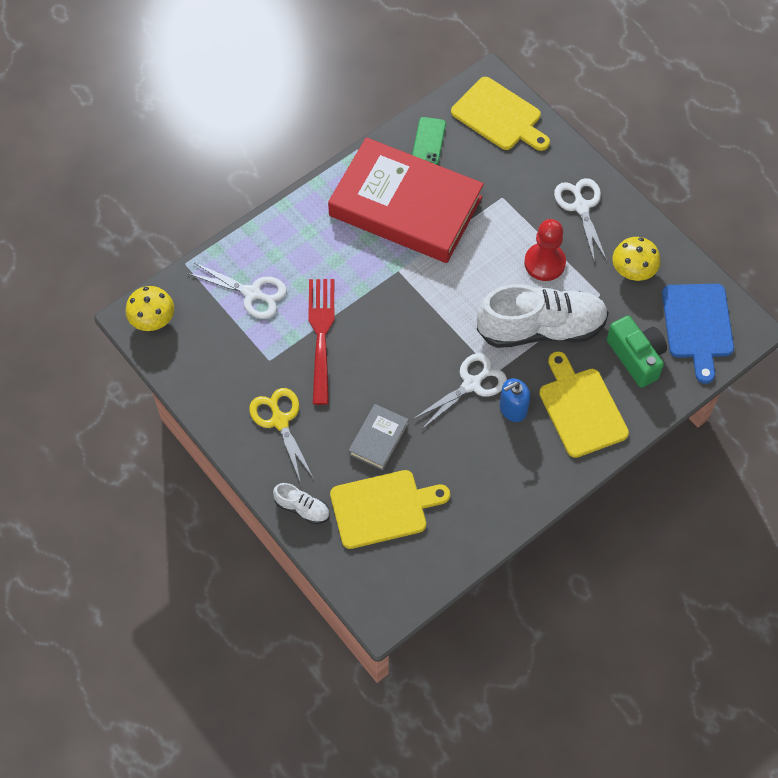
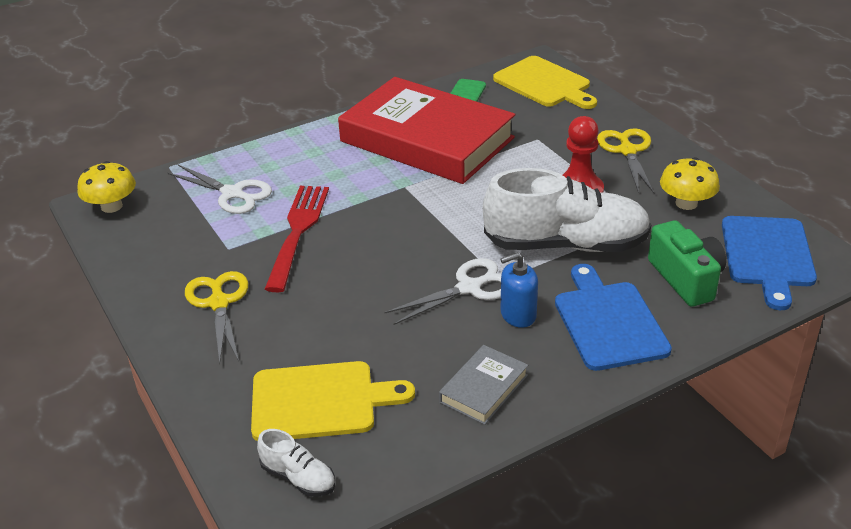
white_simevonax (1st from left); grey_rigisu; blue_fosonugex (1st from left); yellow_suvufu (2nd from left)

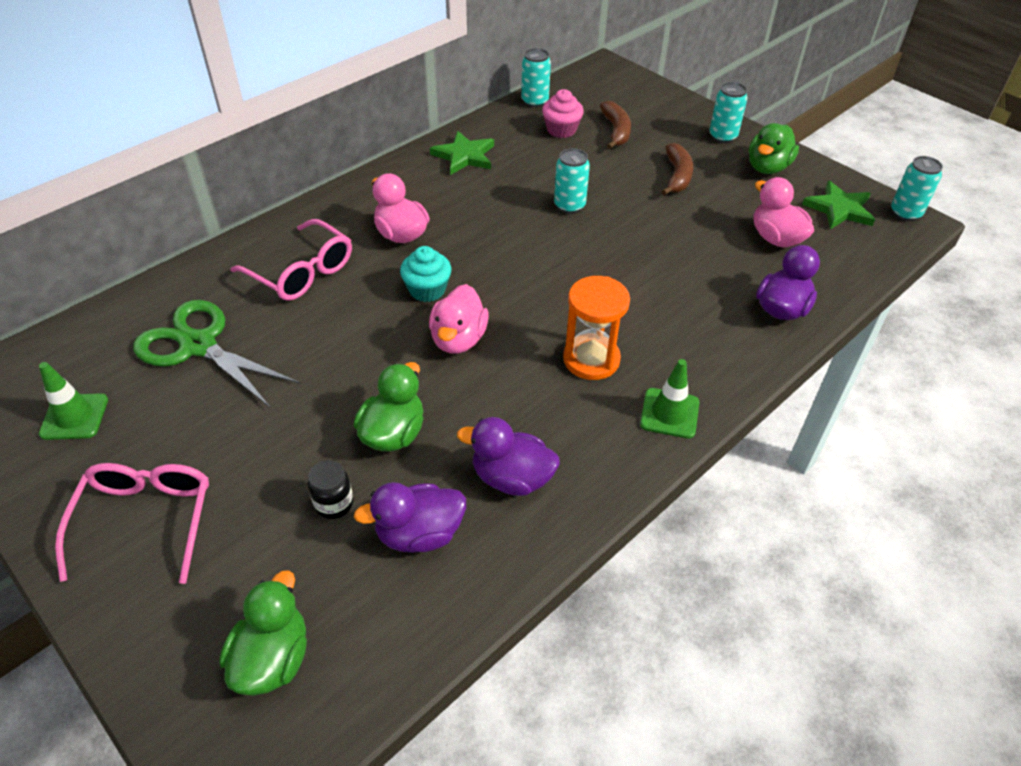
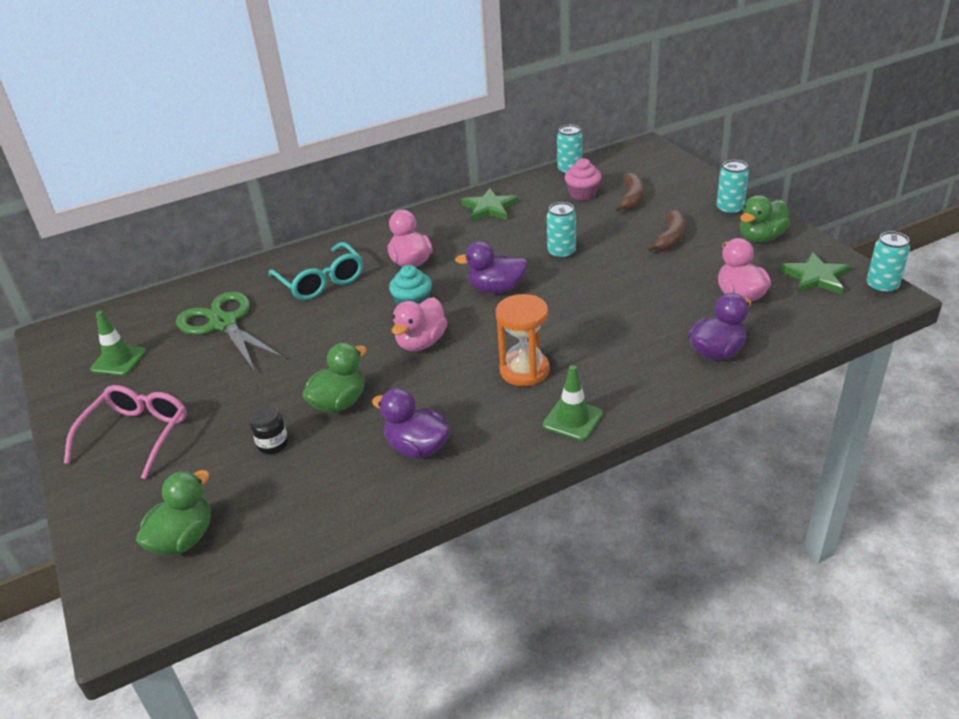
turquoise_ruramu; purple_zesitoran (2nd from left)

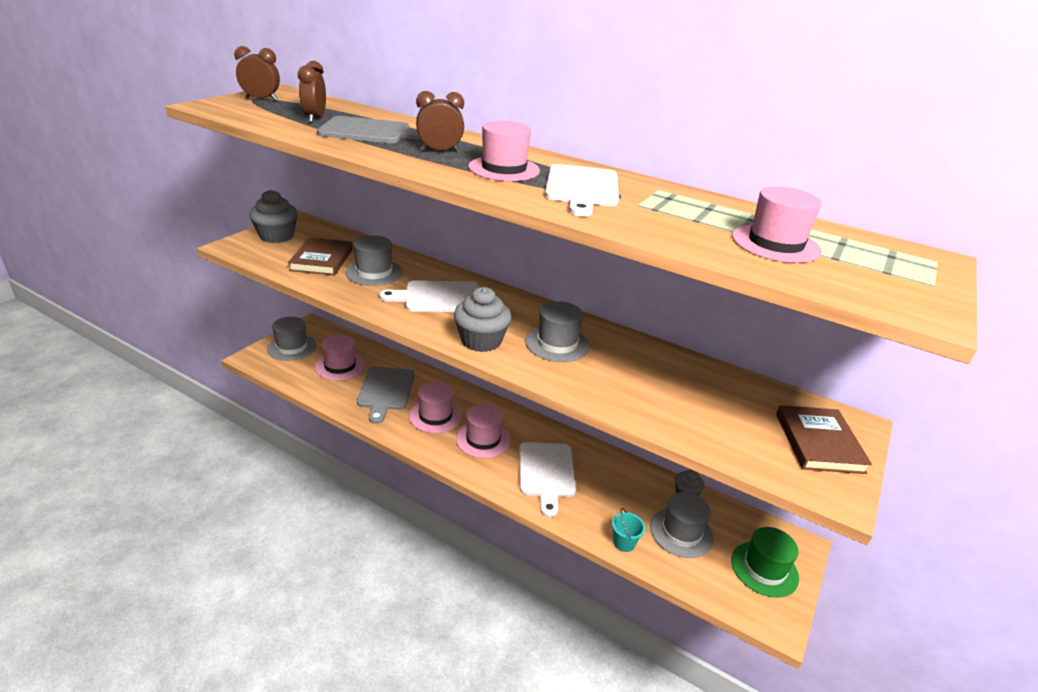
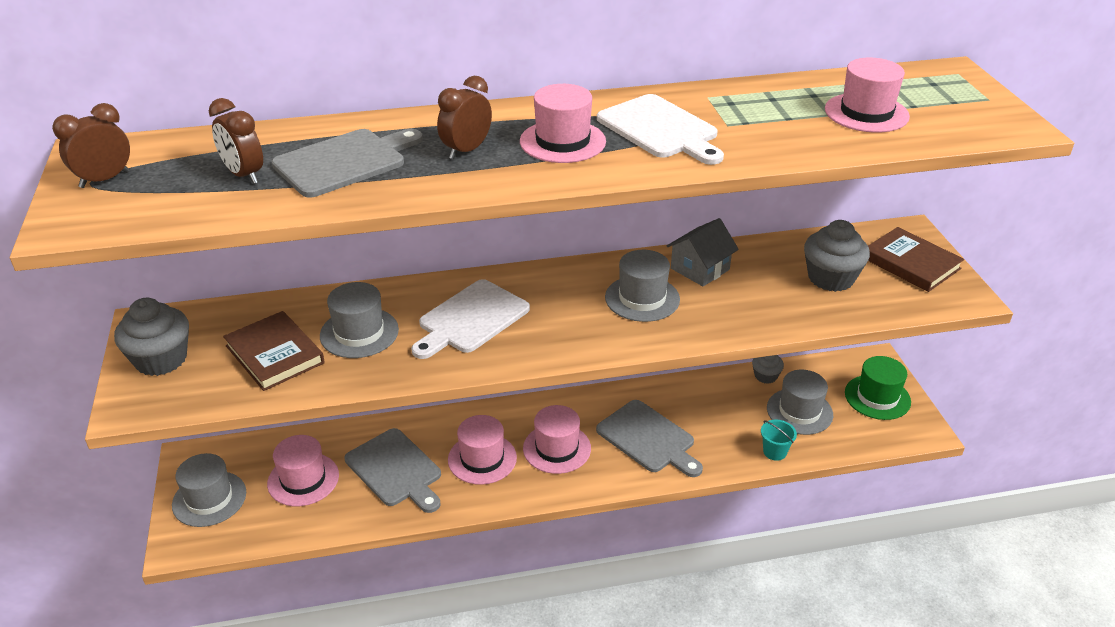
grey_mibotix (3rd from left); grey_fosonugex (3rd from left); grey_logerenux

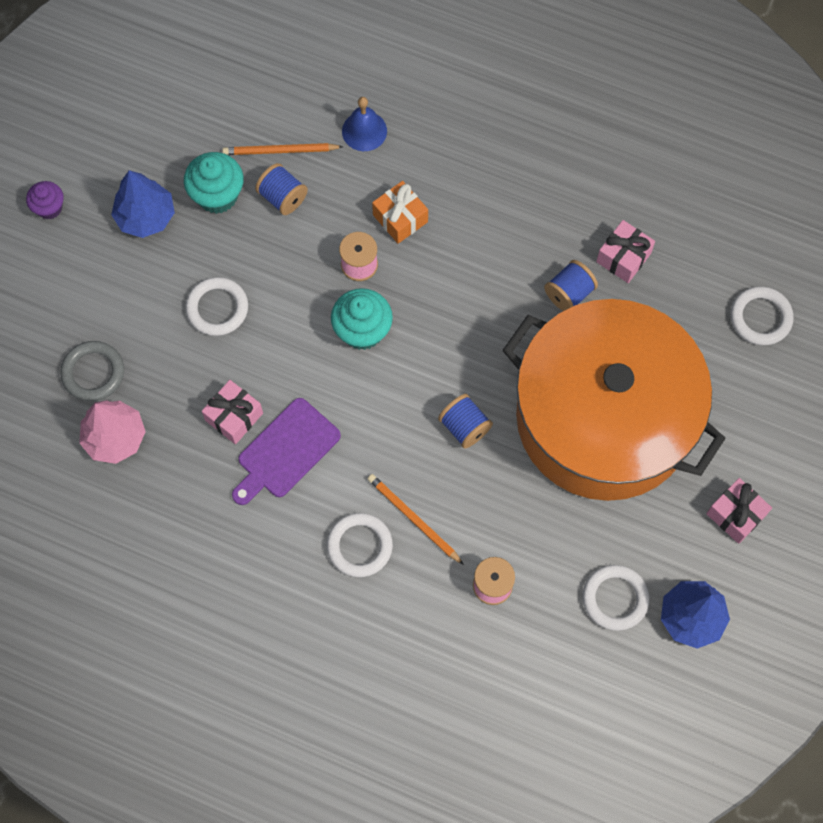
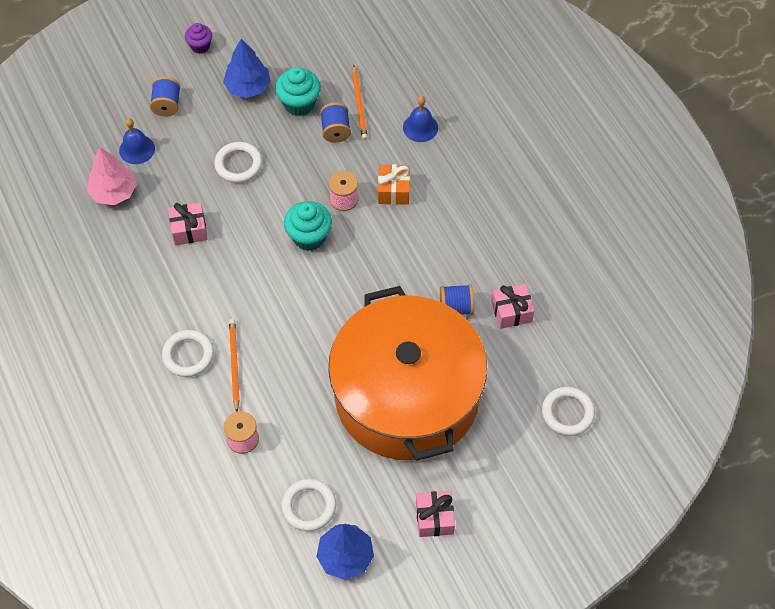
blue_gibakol (1st from left); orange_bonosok (2nd from left); purple_fosonugex; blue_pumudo (1st from left)

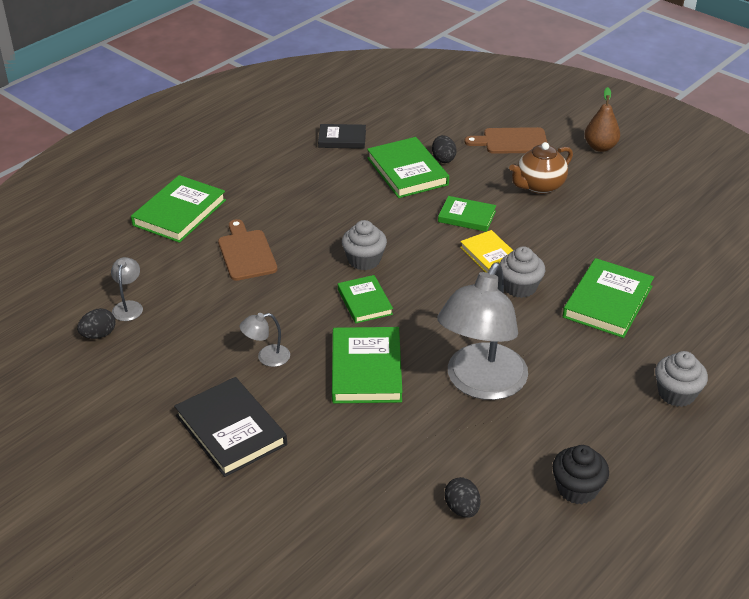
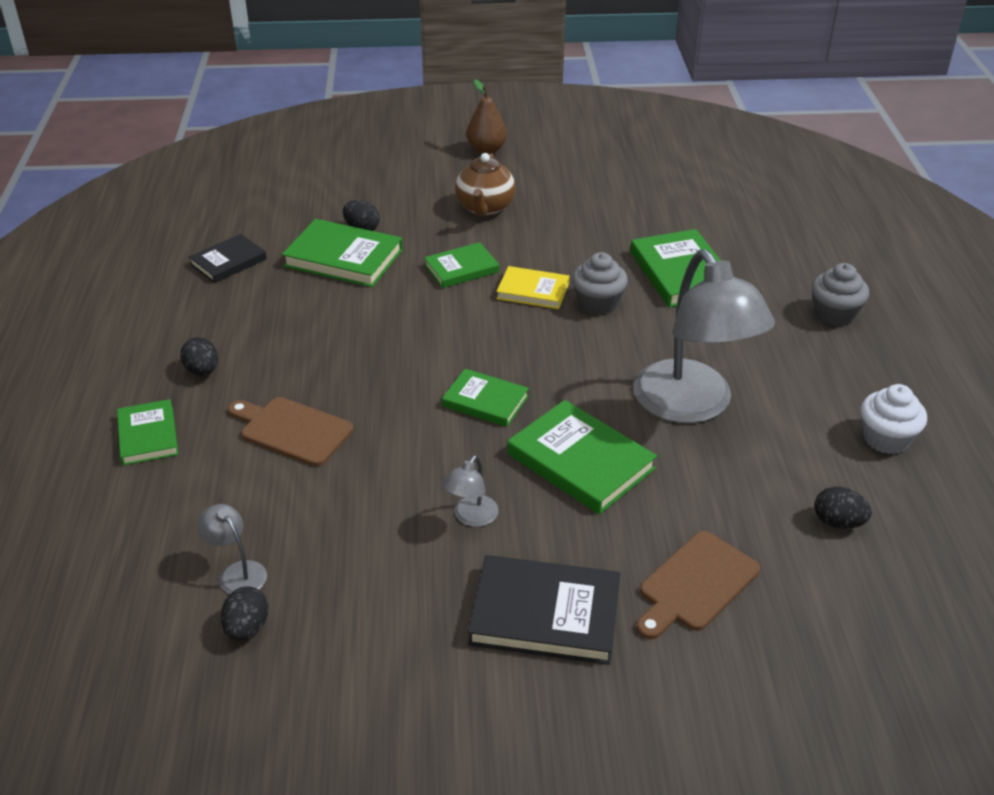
green_rigisu (1st from left); grey_mibotix (1st from left in the first image); brown_fosonugex (2nd from left); white_mibotix; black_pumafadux (1st from left)

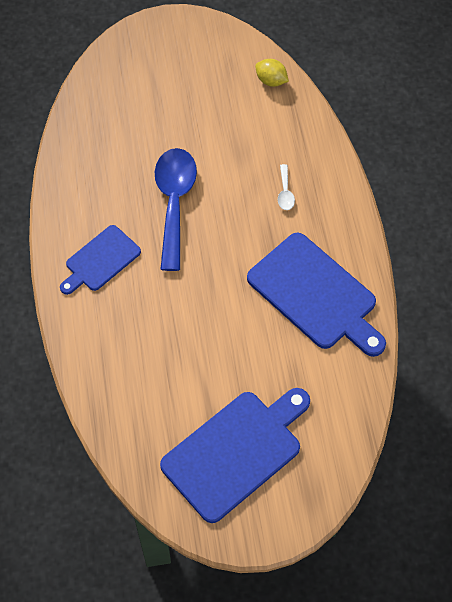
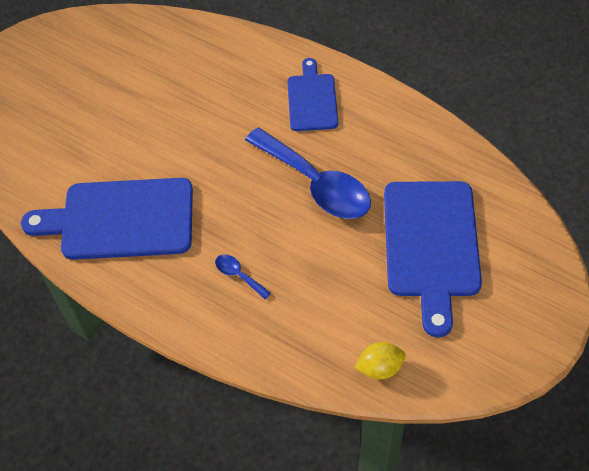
blue_fosonugex (3rd from left); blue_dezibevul (1st from left)

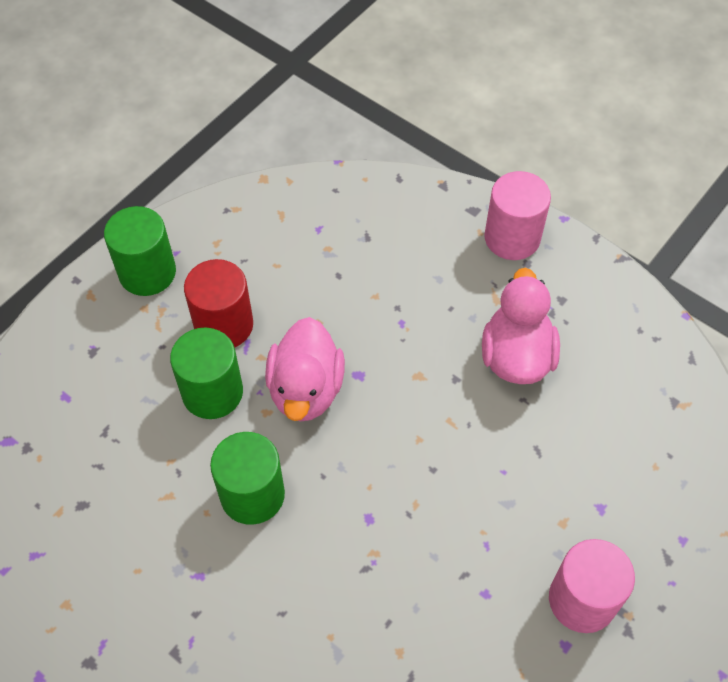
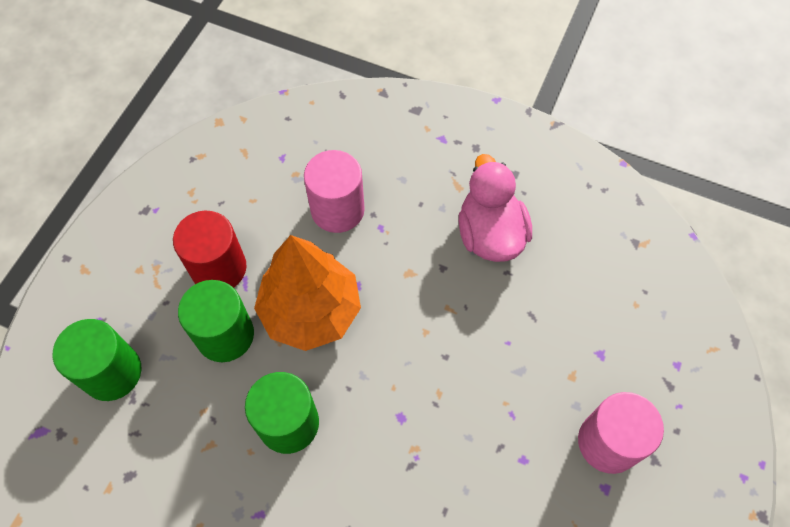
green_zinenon (1st from left); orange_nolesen; pink_zinenon (1st from left)

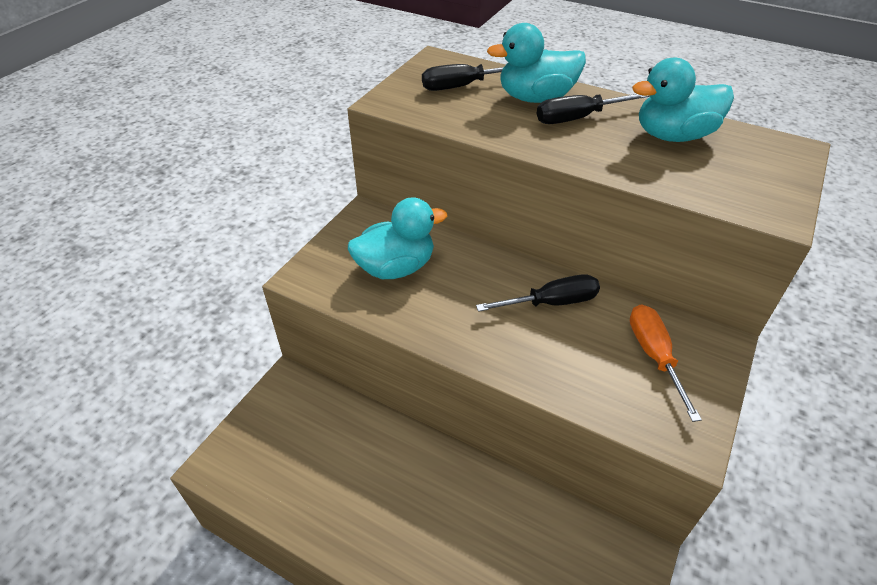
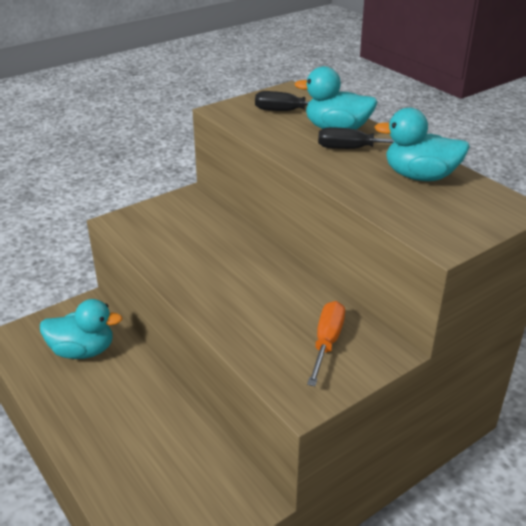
turquoise_zesitoran (1st from left); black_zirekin (2nd from left in the first image)

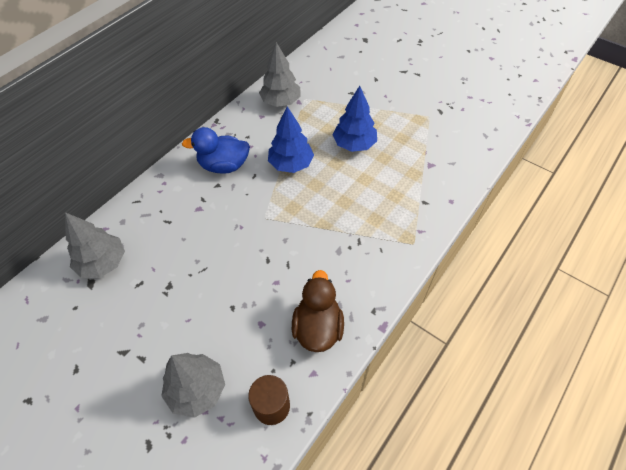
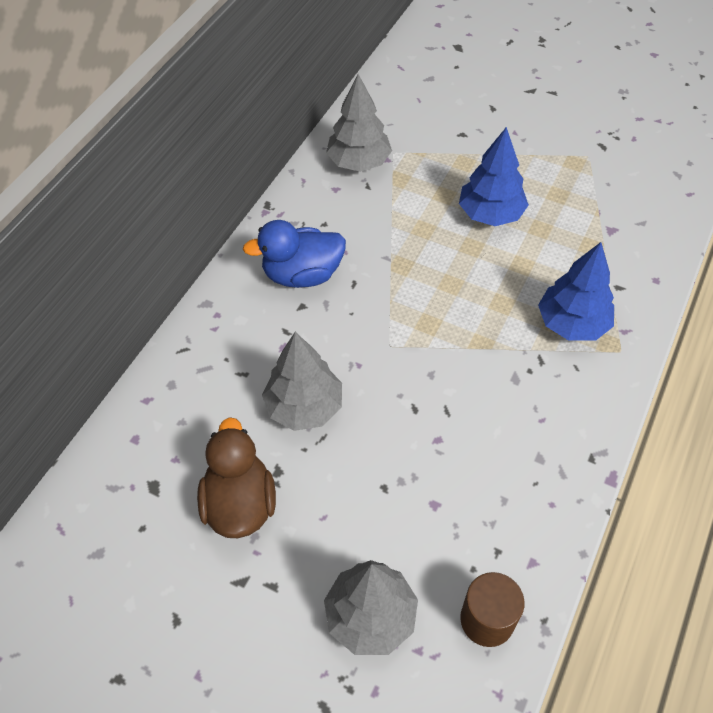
grey_nolesen (1st from left); blue_nolesen (2nd from left); brown_zesitoran

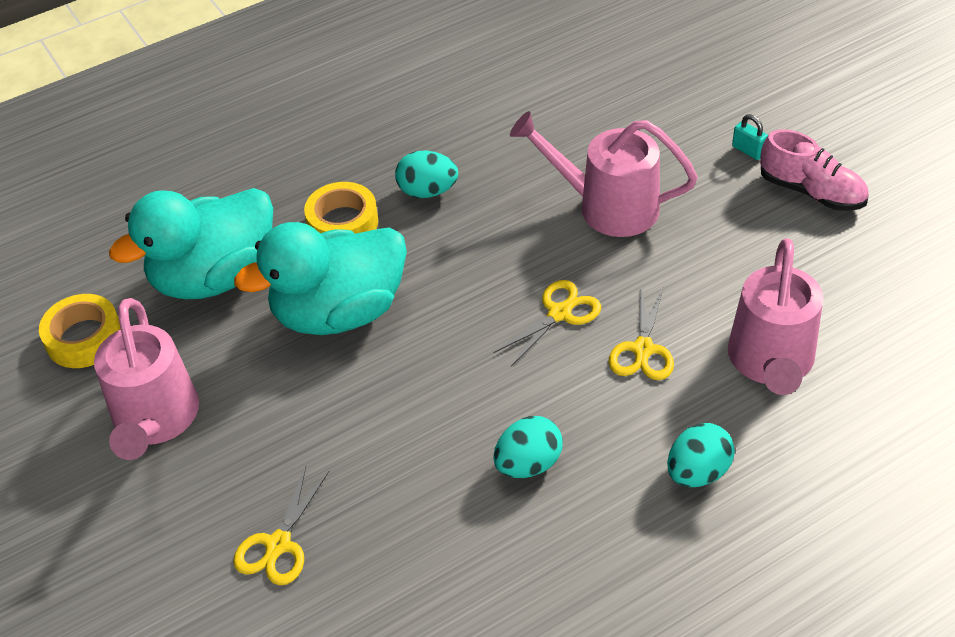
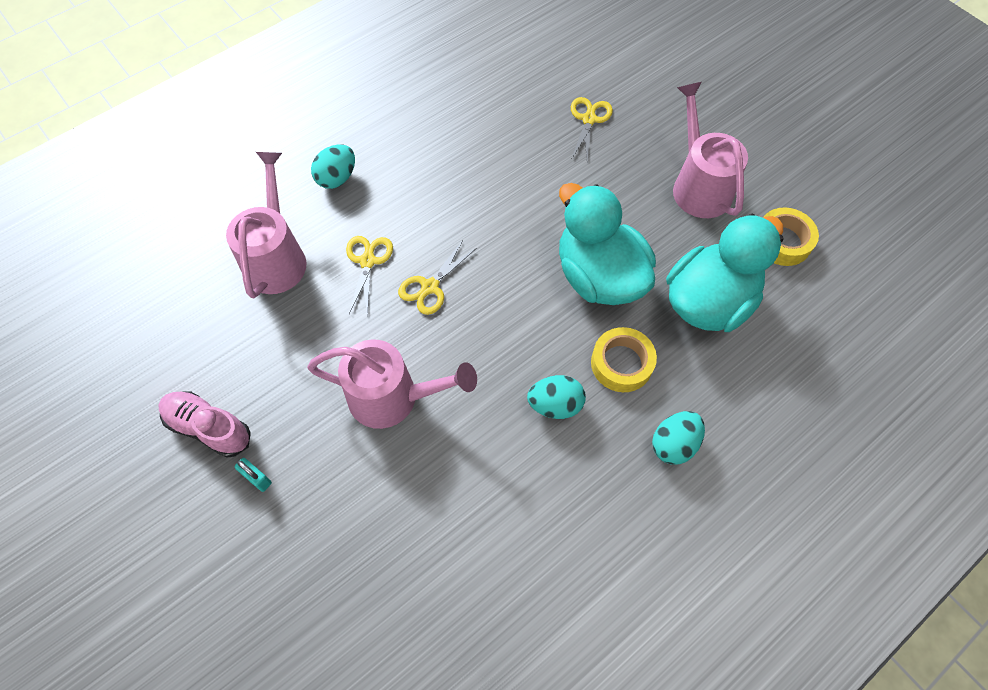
turquoise_zesitoran (1st from left); turquoise_pumafadux (3rd from left)

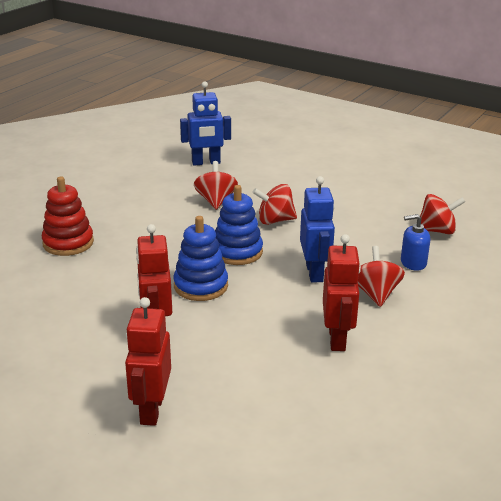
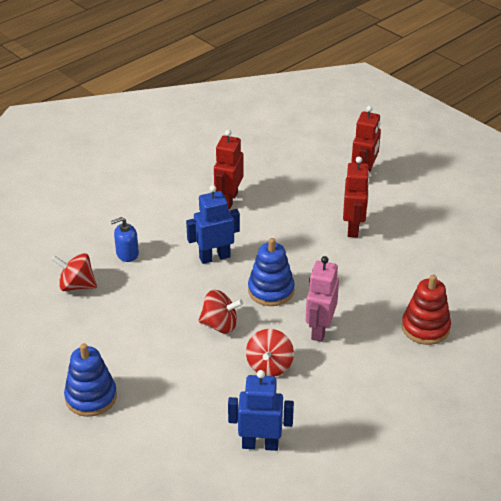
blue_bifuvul (1st from left); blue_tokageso (1st from left); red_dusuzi (3rd from left in the first image); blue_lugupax; pink_tokageso

